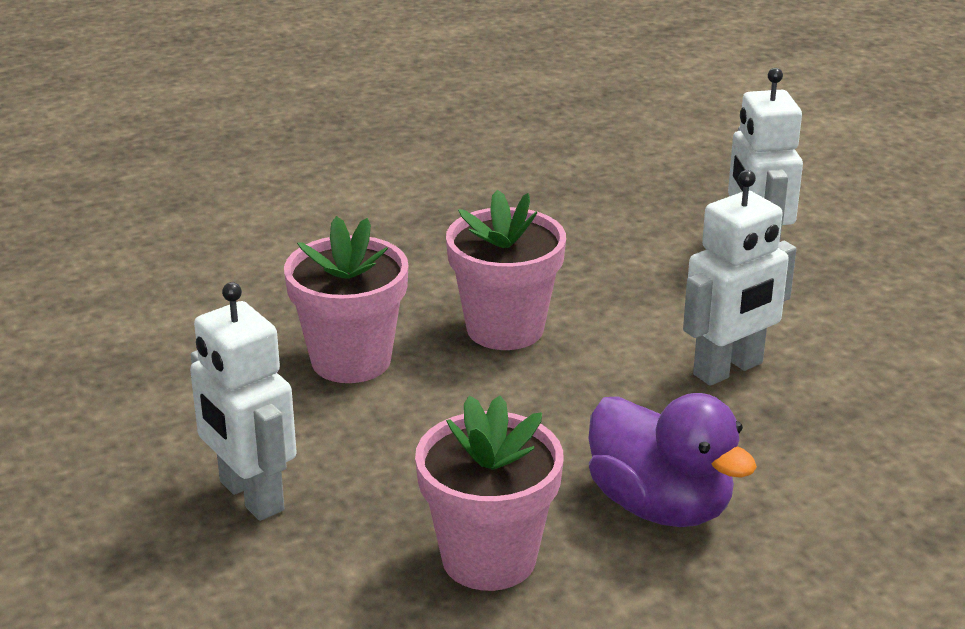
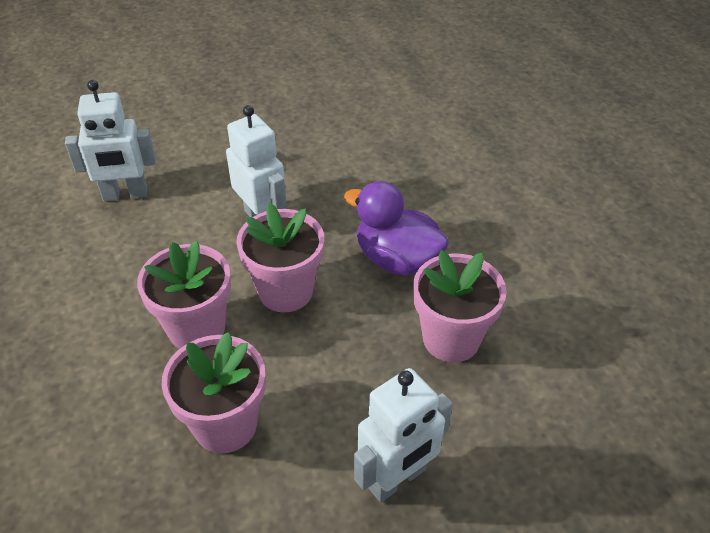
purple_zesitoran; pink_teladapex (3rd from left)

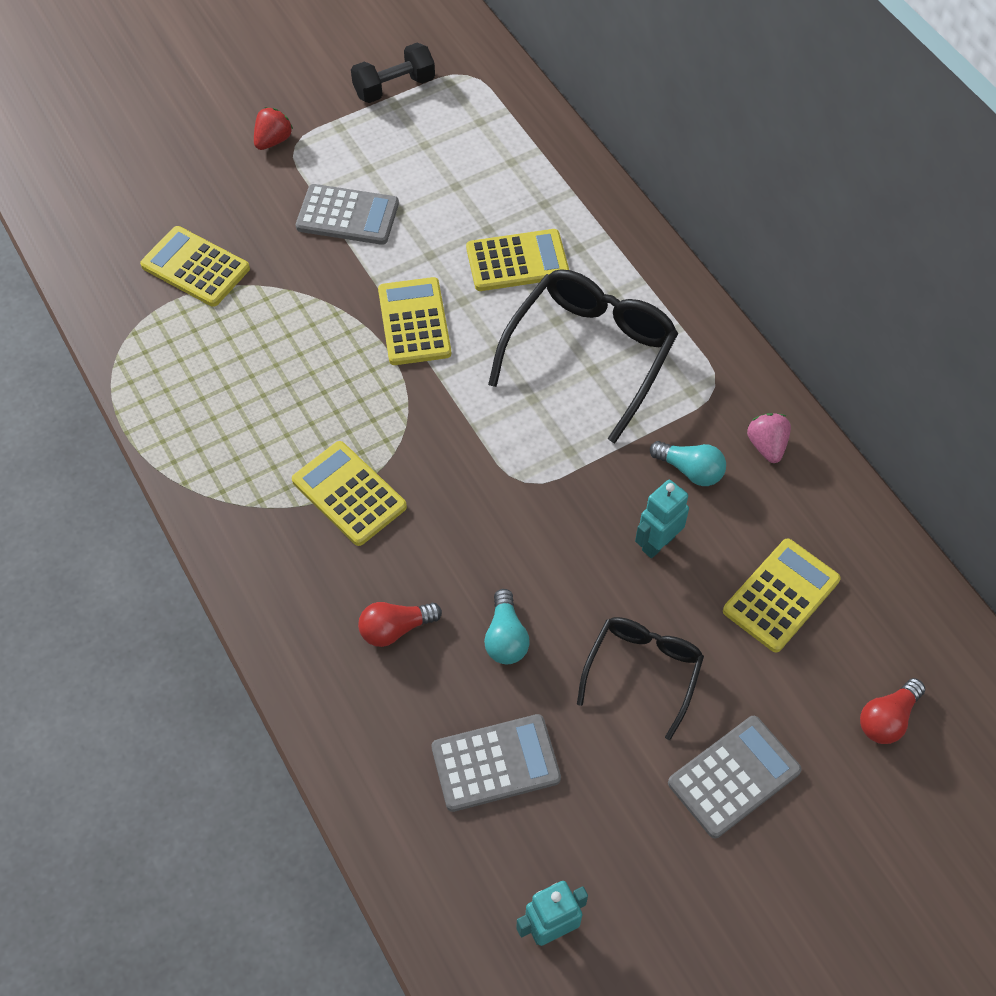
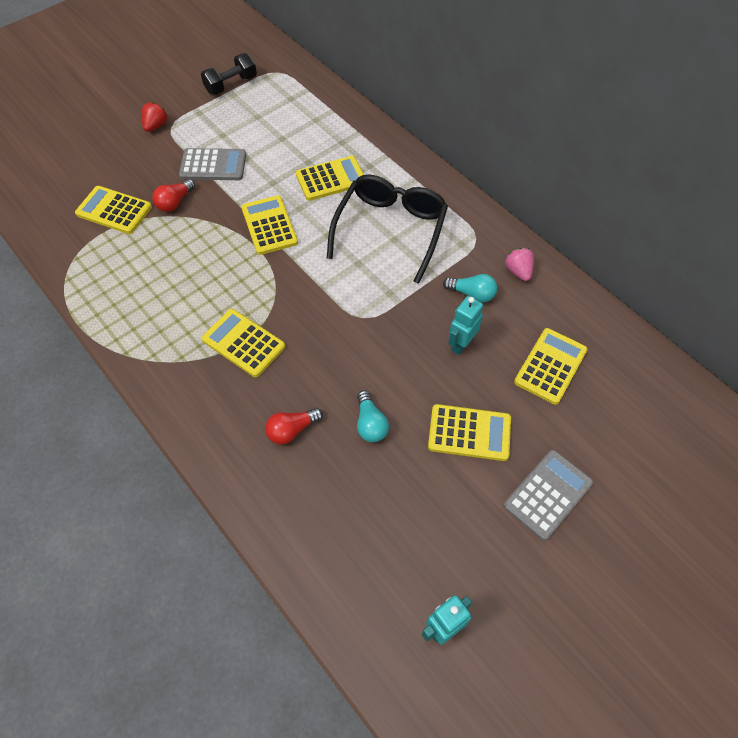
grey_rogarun (2nd from left in the first image); yellow_rogarun (5th from left); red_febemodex (1st from left)

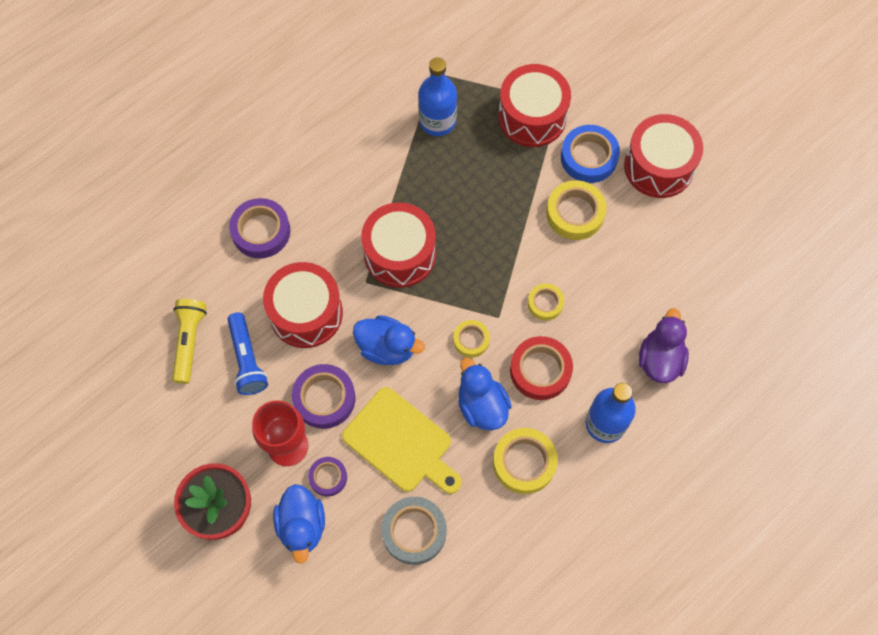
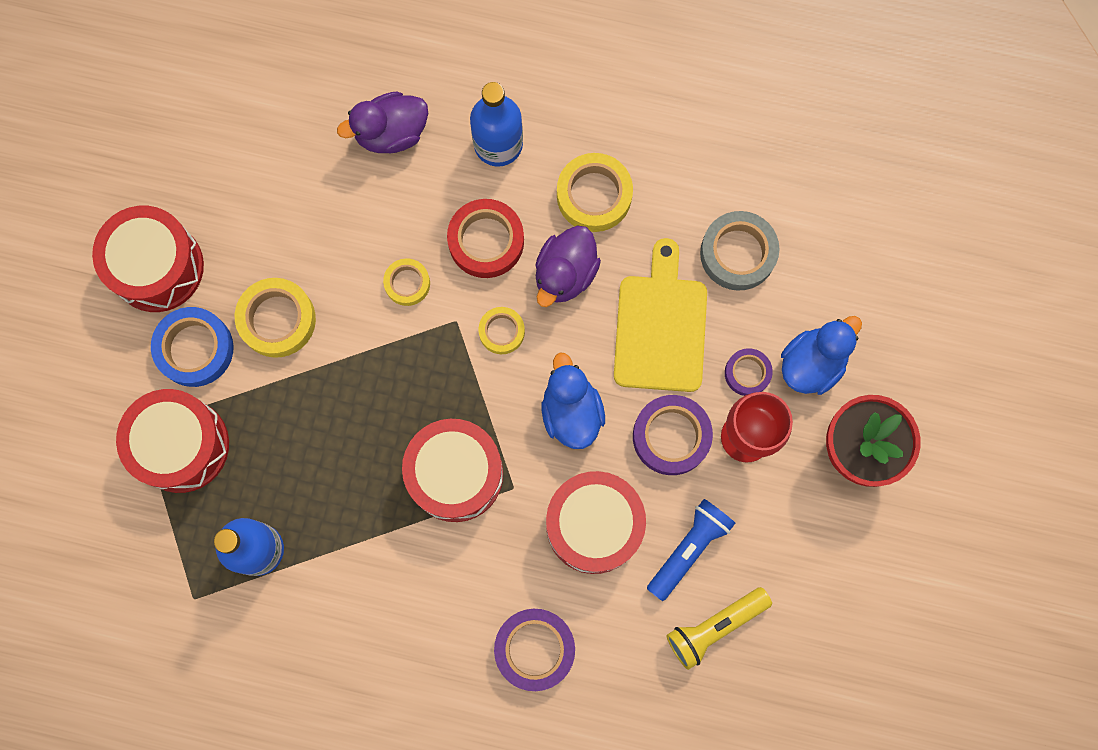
purple_zesitoran (2nd from left)

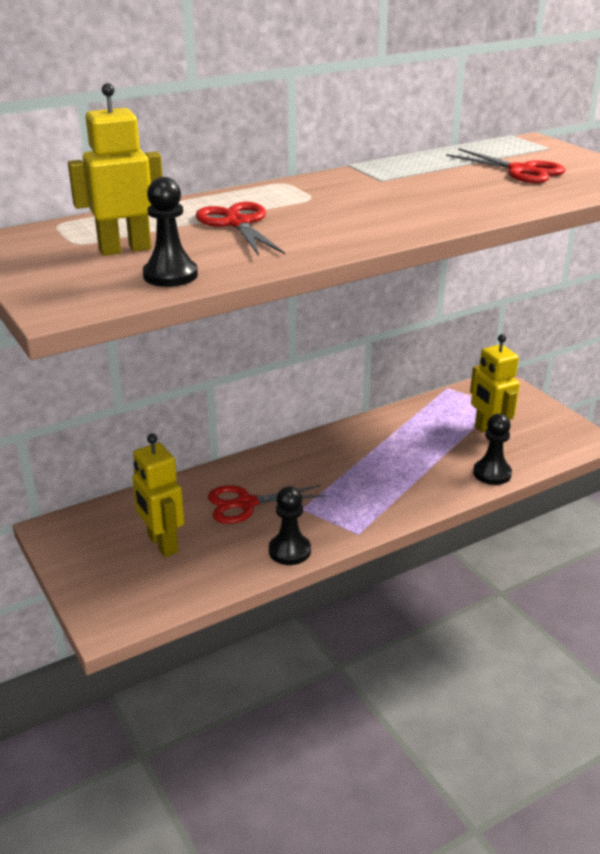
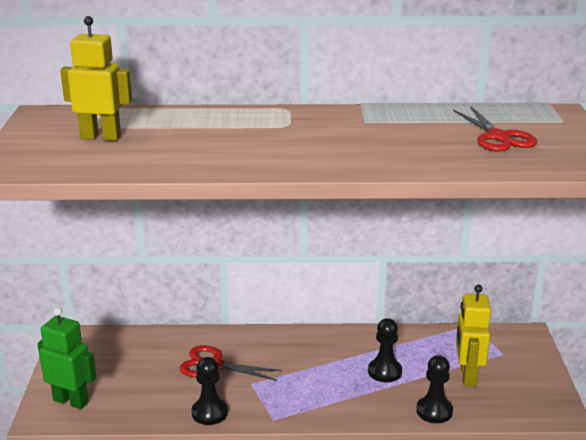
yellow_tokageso (2nd from left in the first image); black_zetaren (2nd from left); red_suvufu (1st from left in the first image); green_tokageso

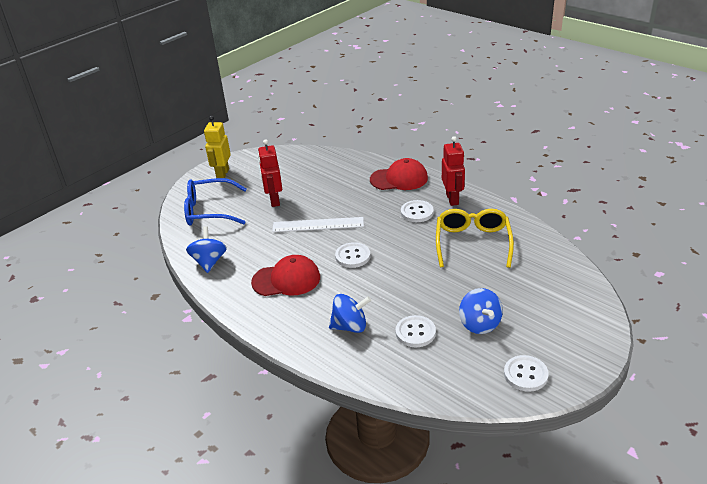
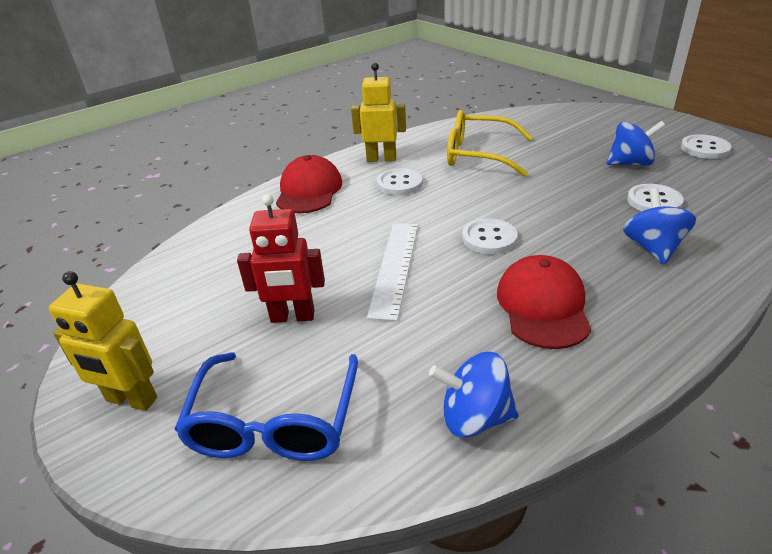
yellow_tokageso (2nd from left)

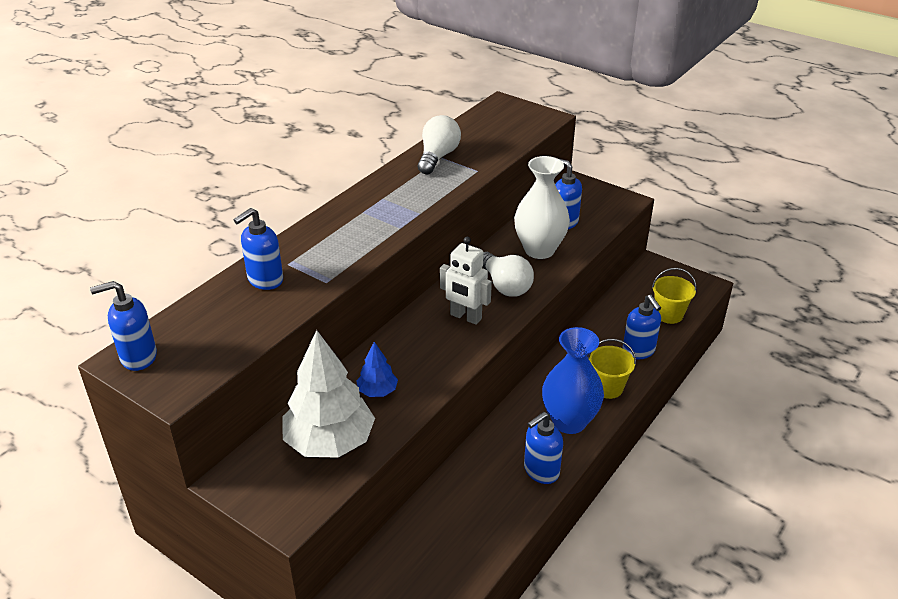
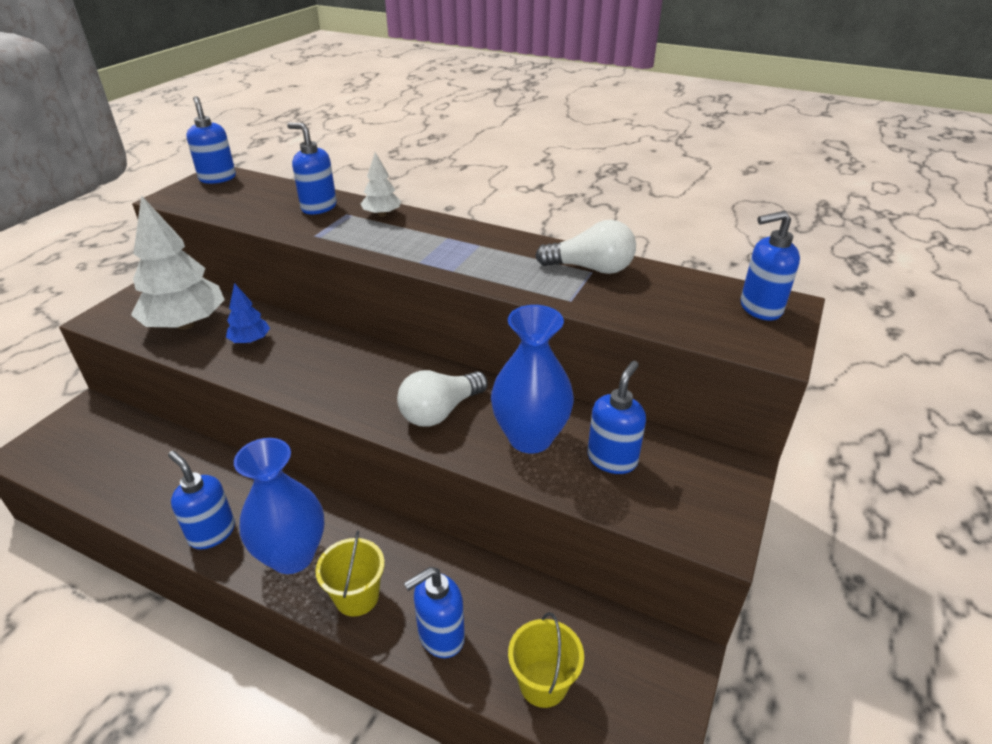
white_tokageso; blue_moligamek (2nd from left); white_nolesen (2nd from left); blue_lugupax (6th from left)

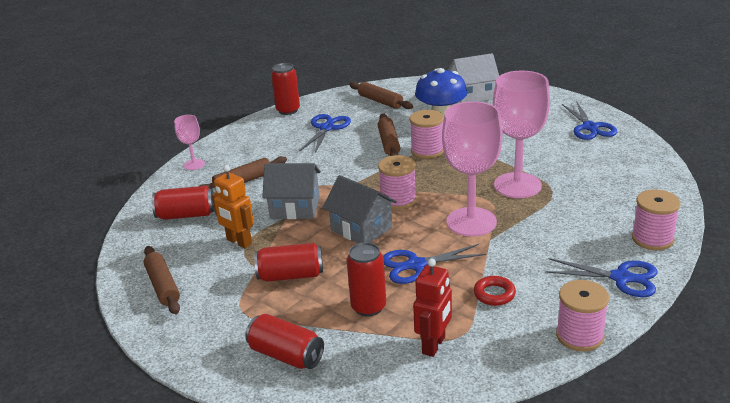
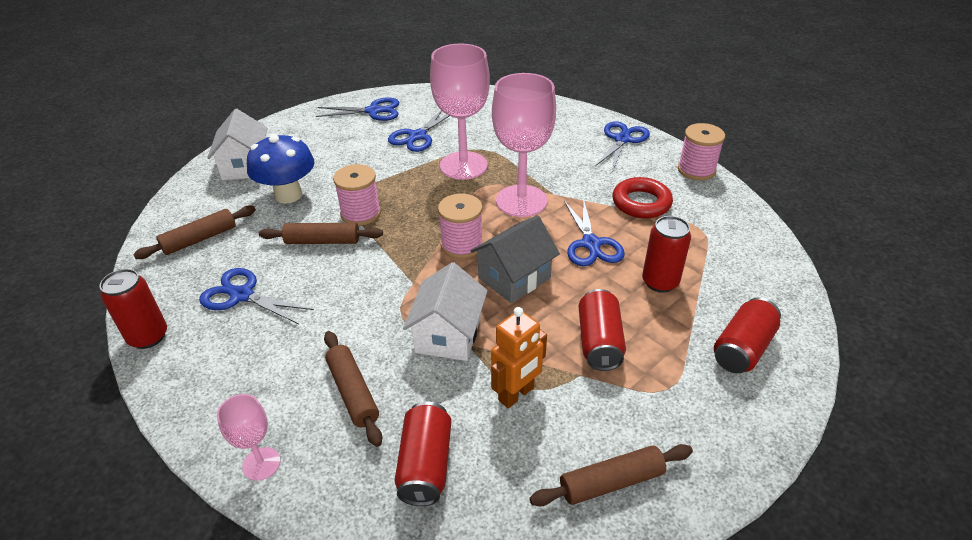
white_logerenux (2nd from left); red_tokageso; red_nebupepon; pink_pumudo (4th from left in the first image); blue_suvufu (3rd from left)

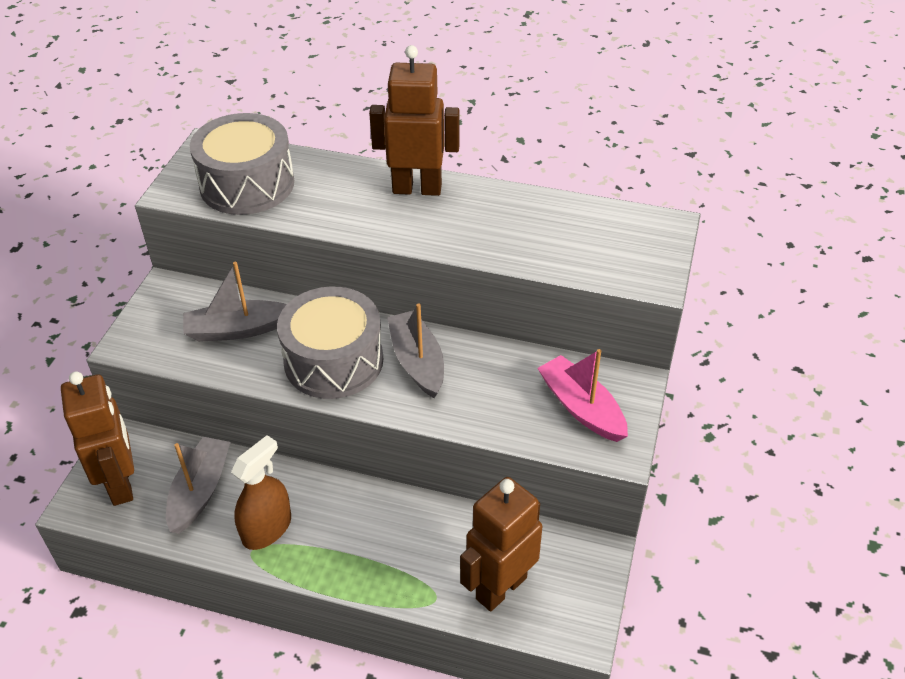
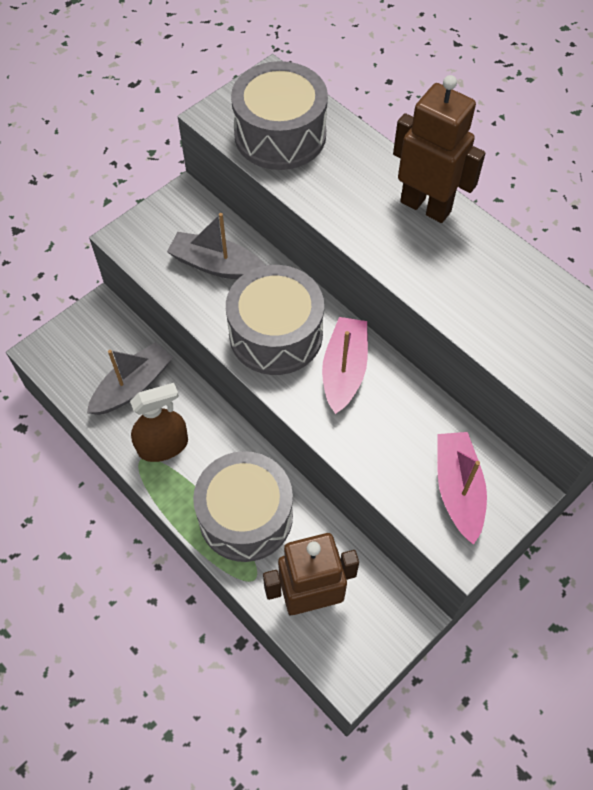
brown_tokageso (1st from left in the first image); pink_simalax (1st from left); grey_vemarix (1st from left)

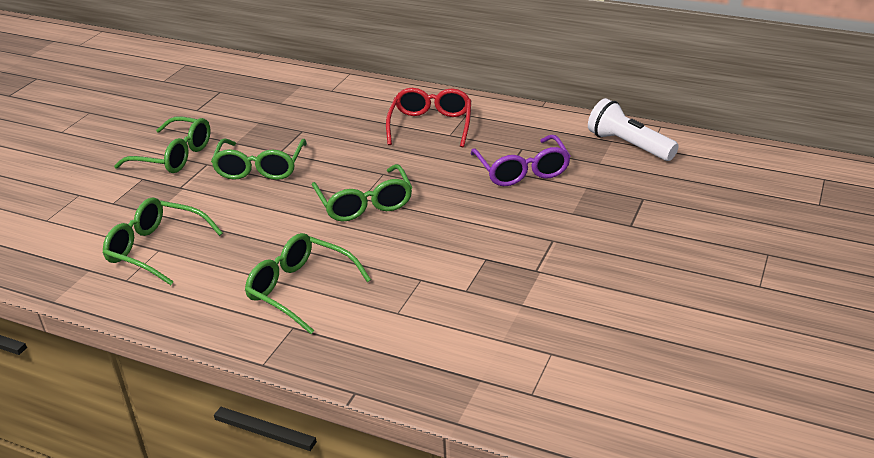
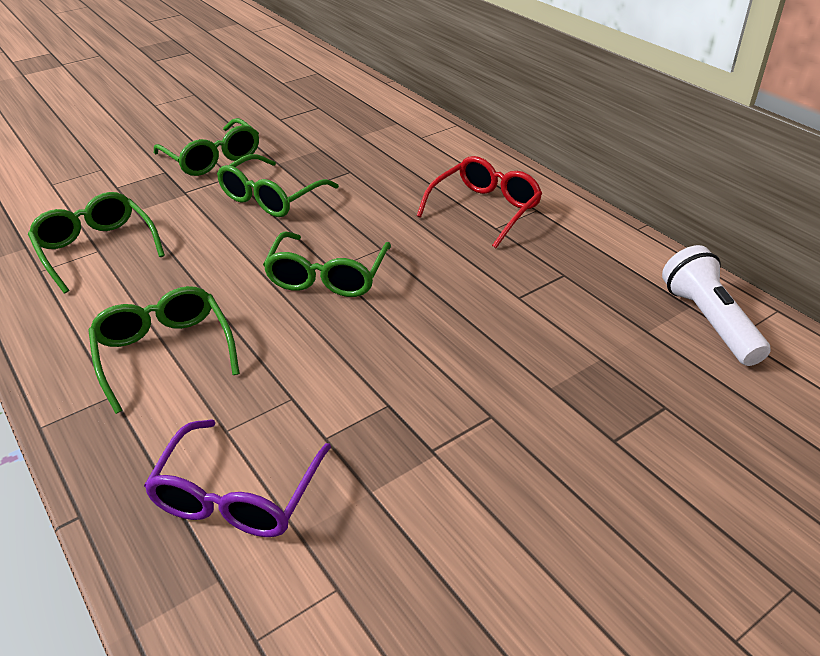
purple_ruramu

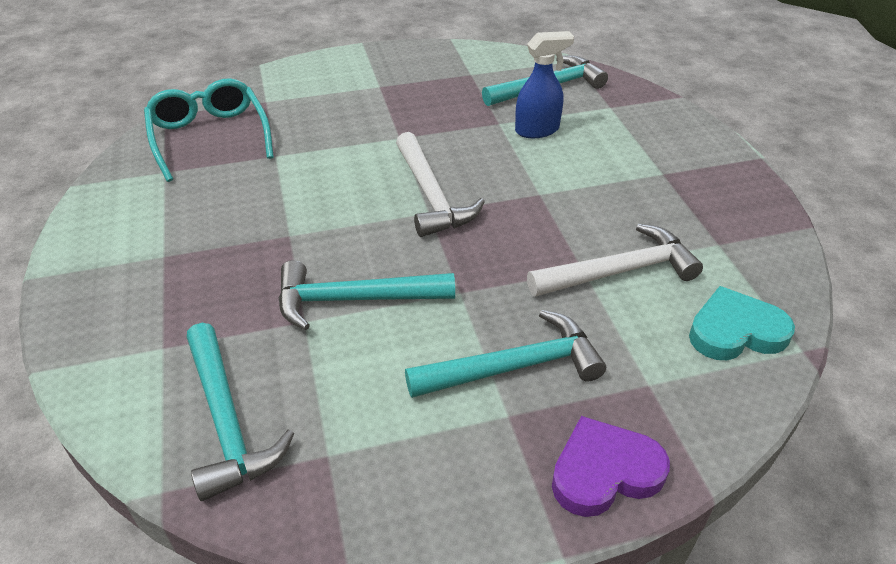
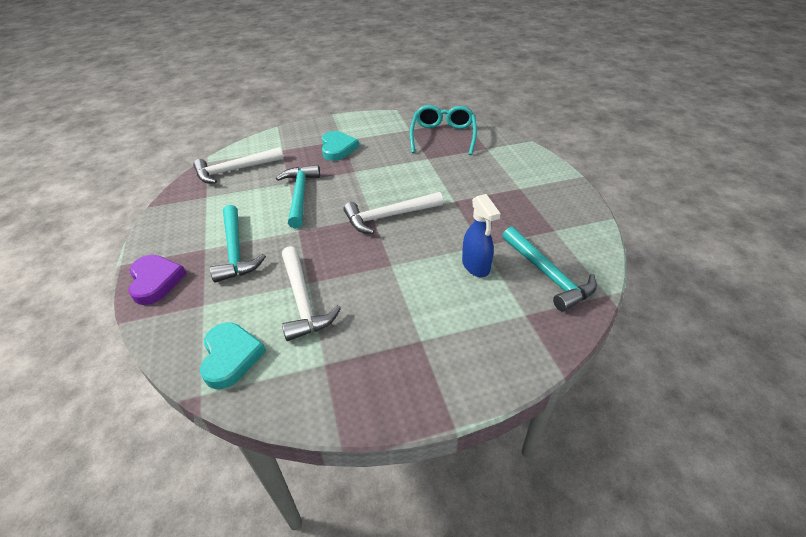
turquoise_ruramu; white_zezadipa (1st from left); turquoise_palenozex (2nd from left)

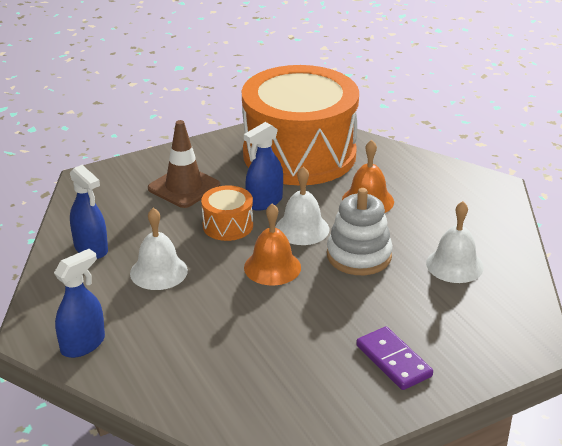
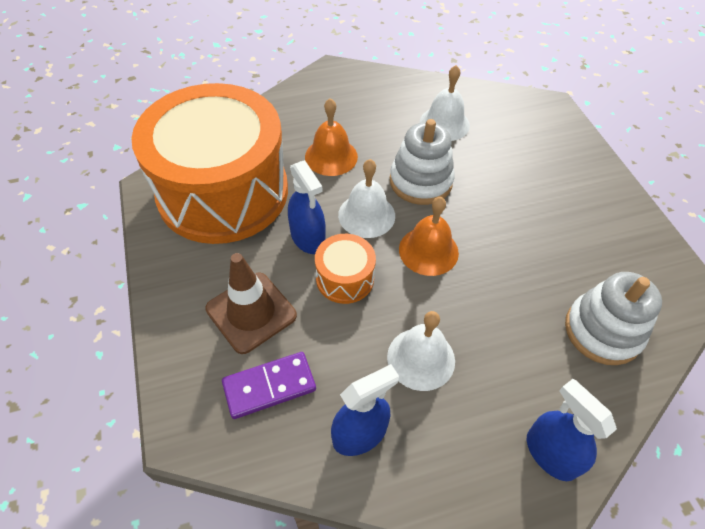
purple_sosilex; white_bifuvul (2nd from left)

